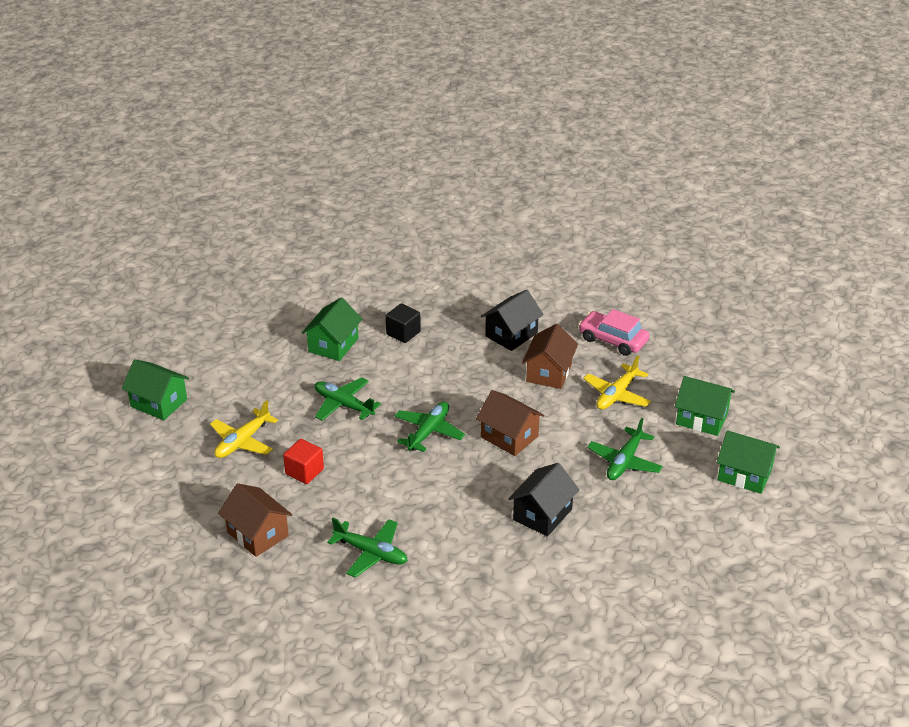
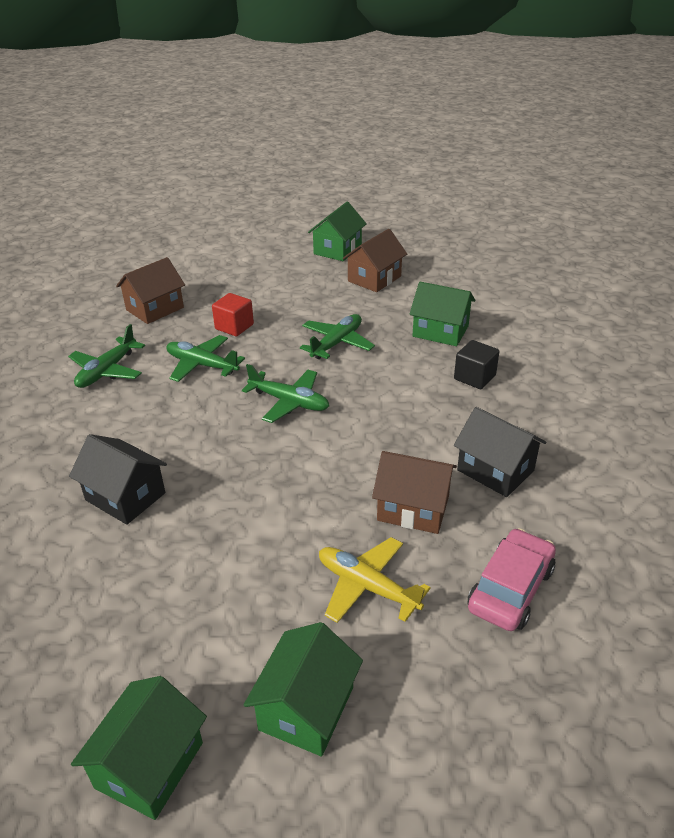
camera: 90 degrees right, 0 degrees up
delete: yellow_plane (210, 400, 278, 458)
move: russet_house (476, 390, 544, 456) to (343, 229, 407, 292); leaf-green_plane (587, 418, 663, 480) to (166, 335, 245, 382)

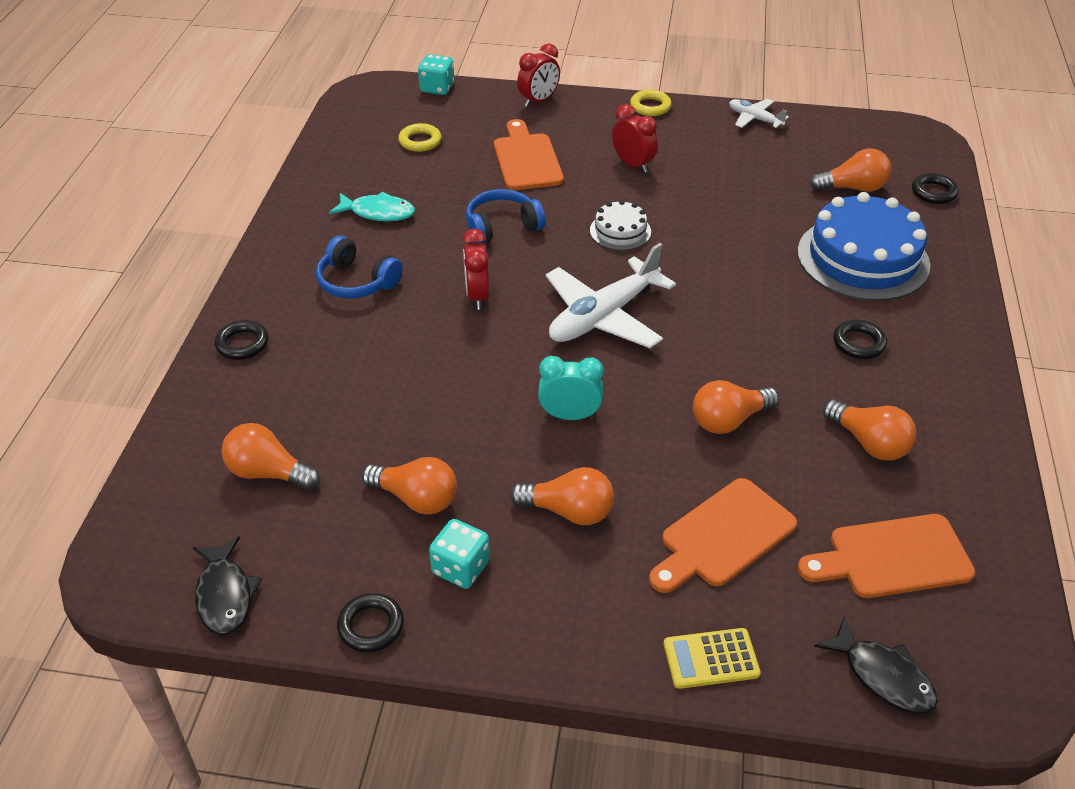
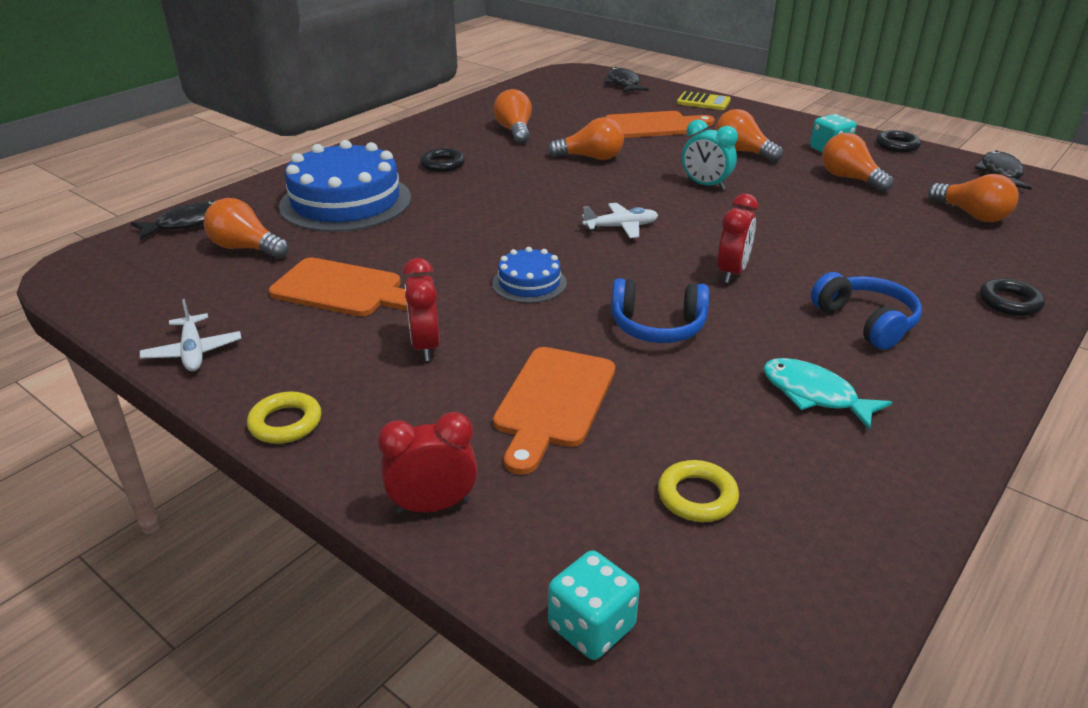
camera: 150 degrees left, 10 degrees down
move: orange_cutting_board (797, 514, 975, 598) to (269, 257, 407, 316)
replace: jet-black_ring (912, 173, 959, 204) to jet-black_fish (131, 201, 215, 240)
recolor: white_cake (590, 200, 651, 250) to royal_blue_cake (492, 247, 567, 303)
resize: white_plane (546, 243, 676, 348) = (582, 203, 658, 238) x0.52

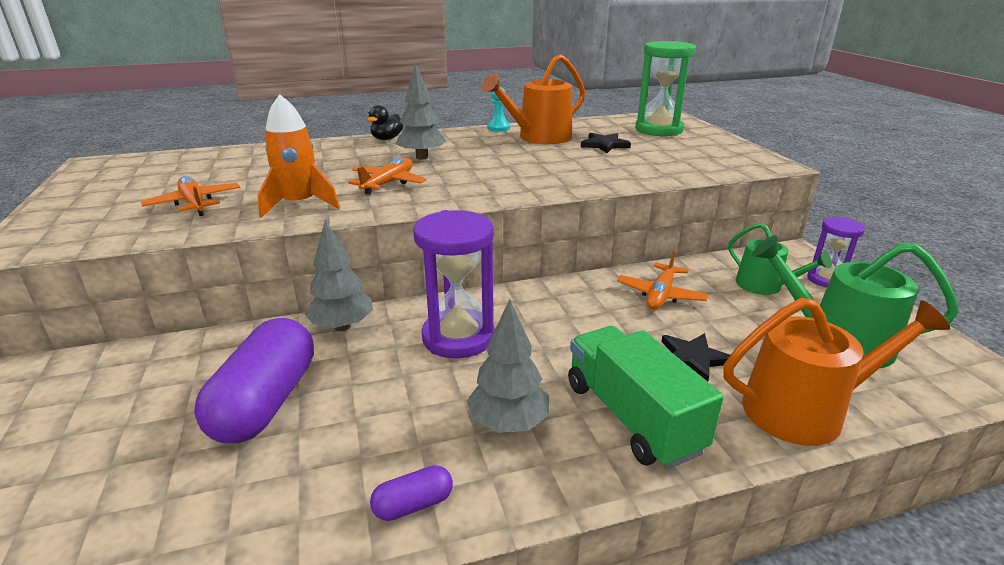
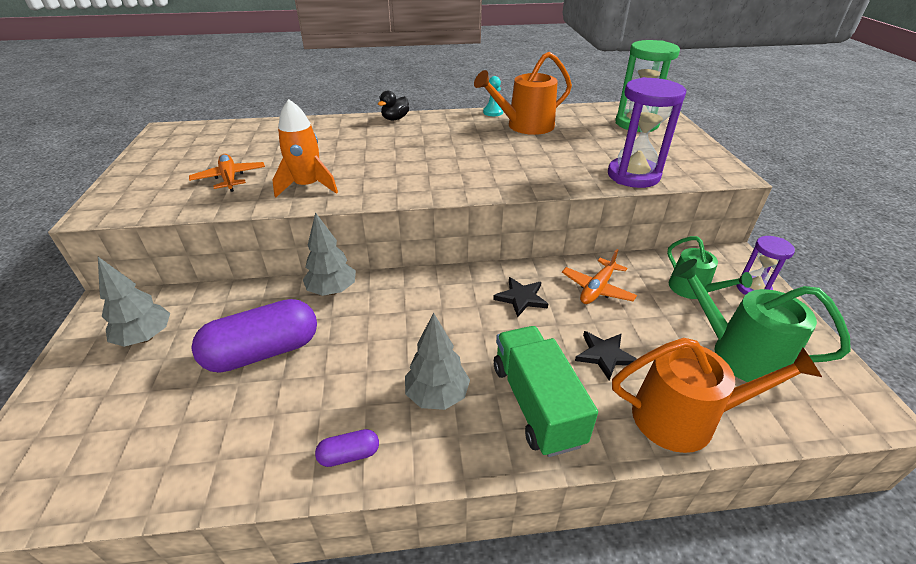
camera: 10 degrees right, 10 degrees up
delete: orange_plane (349, 157, 426, 195)
move: grey_toy_tree (396, 63, 447, 160) to (98, 257, 170, 347); jet-black_five-pointed_star (581, 133, 631, 153) to (493, 277, 548, 317); royal_purple_sand_timer (413, 210, 495, 359) to (608, 77, 686, 188)
rotate: royal_purple_capsule (194, 318, 314, 443) = (192, 299, 317, 373) 45 degrees clockwise

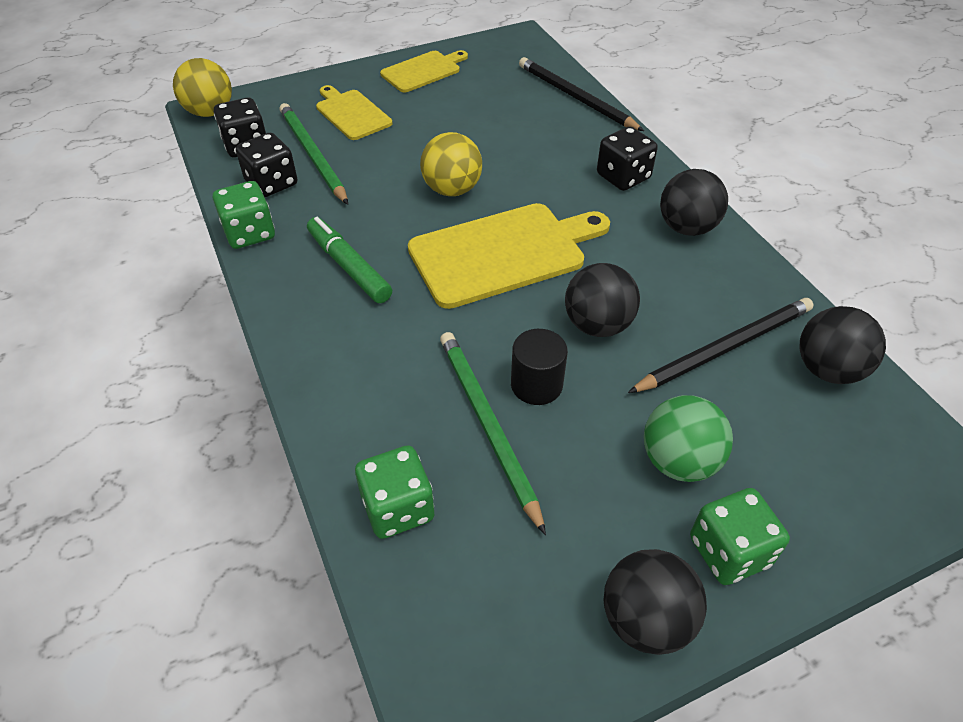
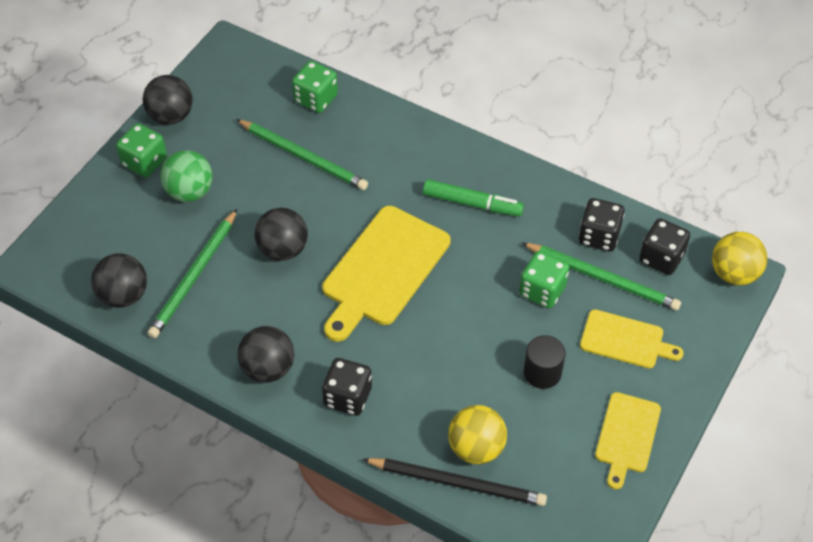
camera: 145 degrees right, 5 degrees up
move: yellow_play_ball (420, 132, 482, 196) to (448, 405, 507, 464); leaf-green_dice (213, 181, 275, 249) to (519, 251, 569, 308); jet-black_cylinder (511, 329, 568, 405) to (524, 335, 565, 389)
recolor: jet-black_wooden_pencil (628, 298, 814, 393) to leaf-green_wooden_pencil (147, 209, 237, 338)

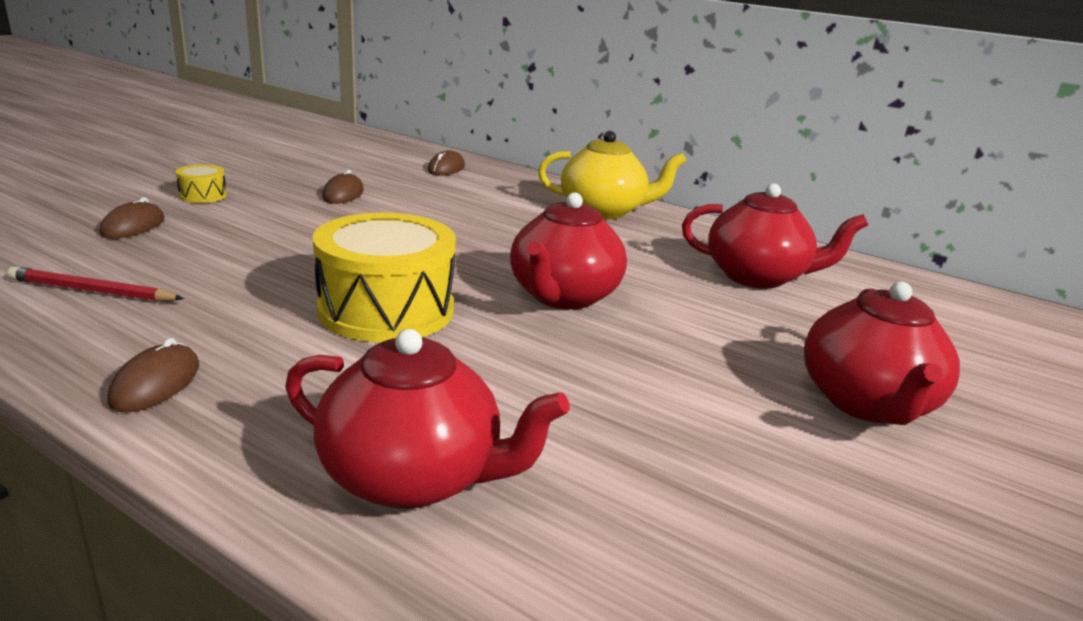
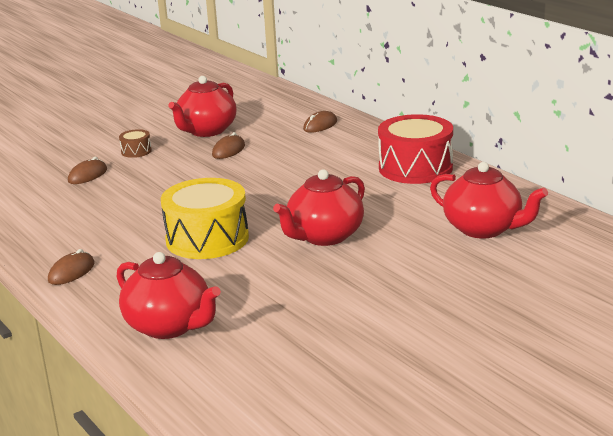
camera: 25 degrees right, 0 degrees up
delete: crimson_wooden_pencil (7, 266, 184, 302)
move: crimson_tea_pot (804, 282, 960, 425) to (168, 76, 237, 137)
replace: yellow_tea_pot (538, 131, 687, 219) to crimson_drum (378, 114, 453, 184)
recolor: yellow_drum (176, 165, 227, 203) to russet_drum (119, 129, 152, 158)

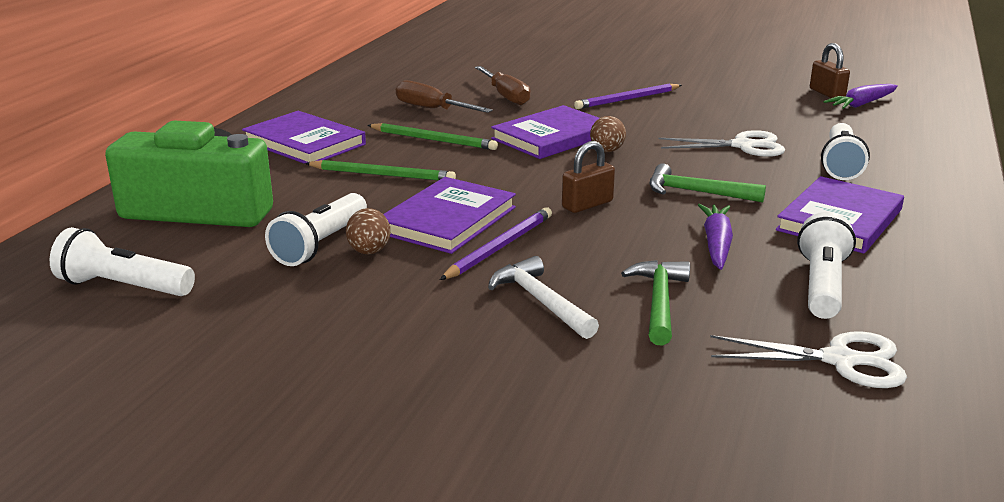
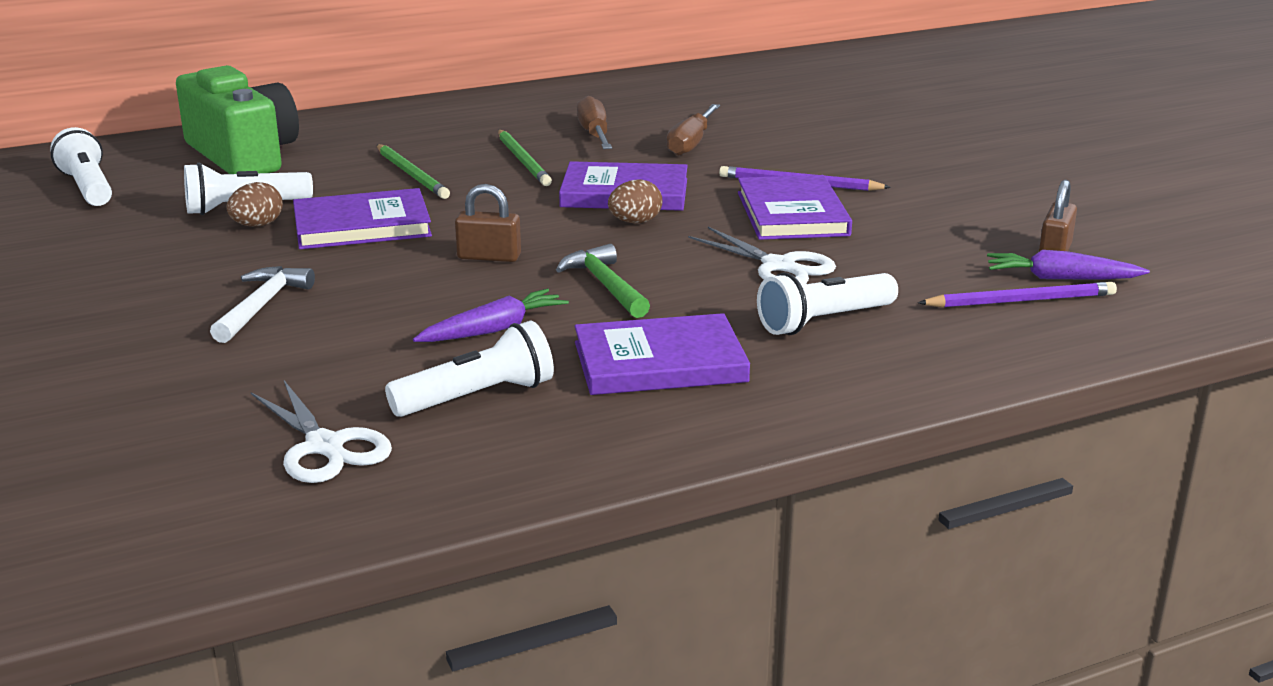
camera: 45 degrees right, 0 degrees up
delete: leaf-green_hammer (621, 260, 690, 346)
move: royal_purple_hardcover (242, 111, 366, 164) to (738, 175, 852, 240); royal_purple_wooden_pencil (440, 207, 552, 280) to (918, 282, 1117, 308)

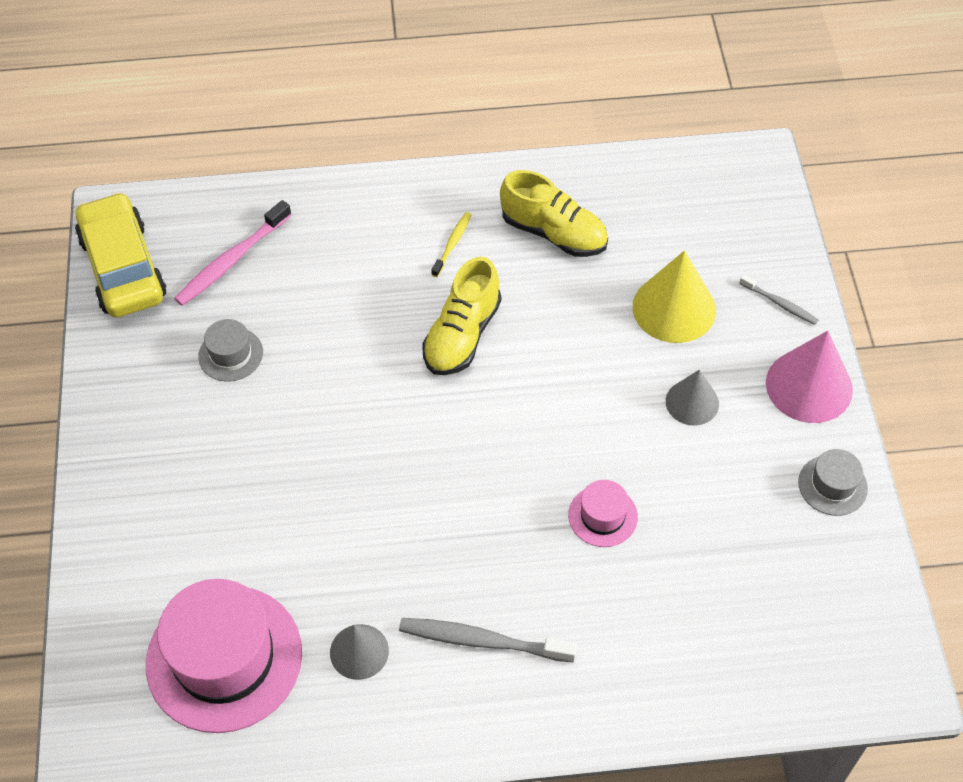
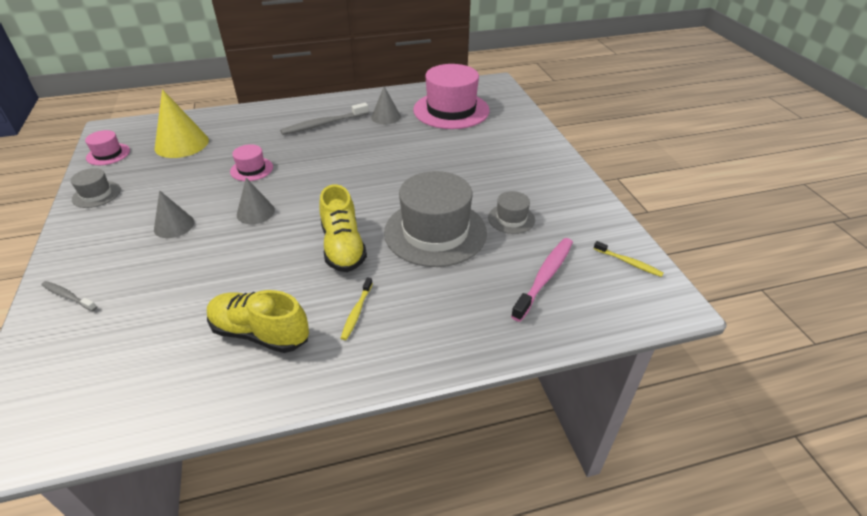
camera: 170 degrees right, 15 degrees down
delete: rosy_solid_cone (766, 331, 853, 423)
insert: rosy_top_hat (85, 130, 130, 165); grey_top_hat (384, 171, 487, 267); grey_solid_cone (237, 178, 275, 224)
move: yellow_solid_cone (633, 251, 716, 343) to (155, 89, 209, 158)
replace: yellow_car (75, 192, 166, 317) to yellow_toothbrush (594, 241, 664, 277)
rotate: yellow_lace-up_shoe (422, 257, 501, 375) = (319, 184, 367, 272) 150 degrees clockwise; grey_toothbrush (399, 618, 577, 663) = (280, 103, 369, 135) 150 degrees clockwise

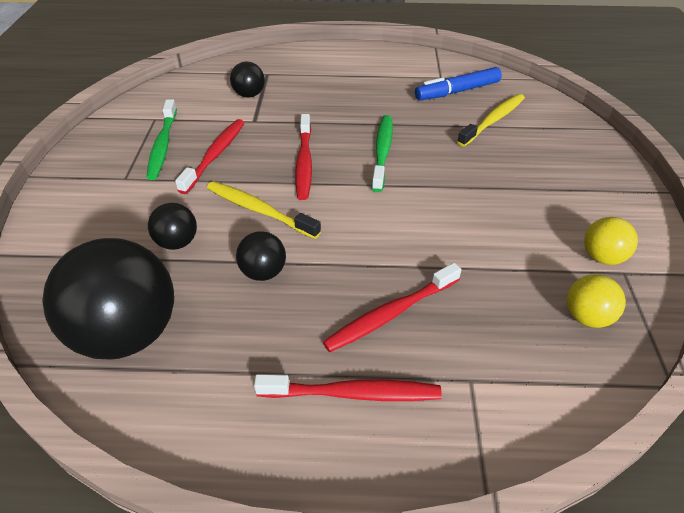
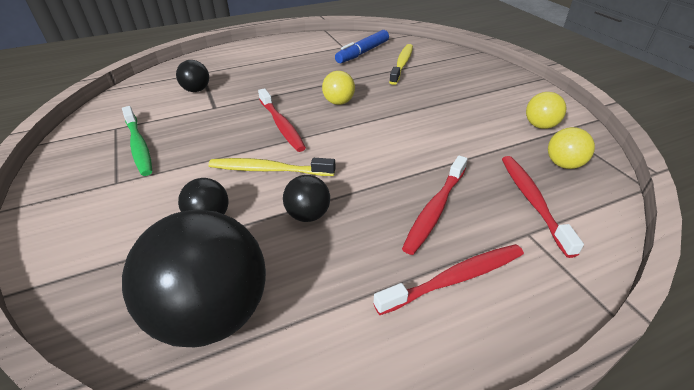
camera: 25 degrees left, 5 degrees down
move: crimson_toothbrush (175, 119, 245, 194) to (502, 156, 584, 258)
replace: leaf-green_toothbrush (372, 115, 393, 192) to yellow_play_ball (322, 71, 355, 105)

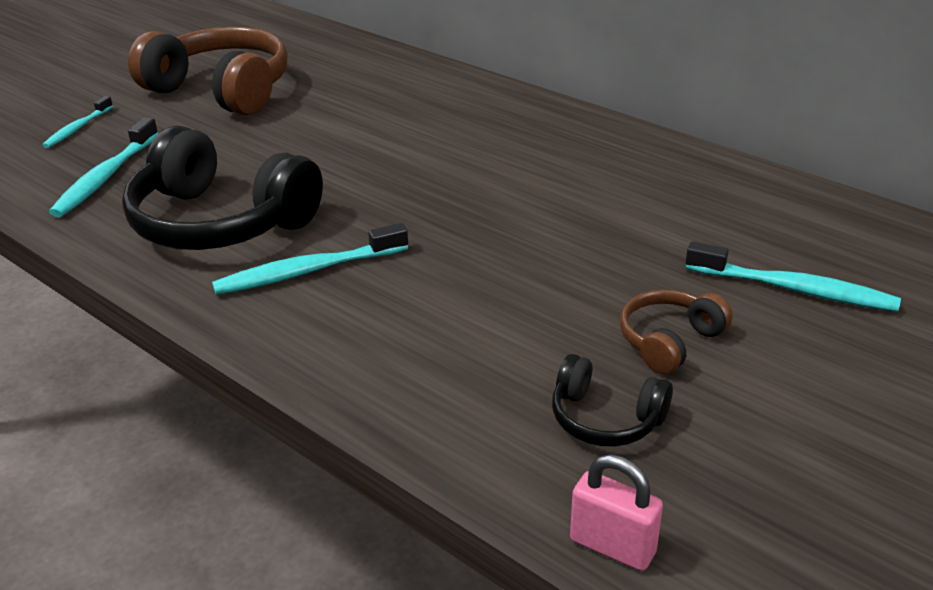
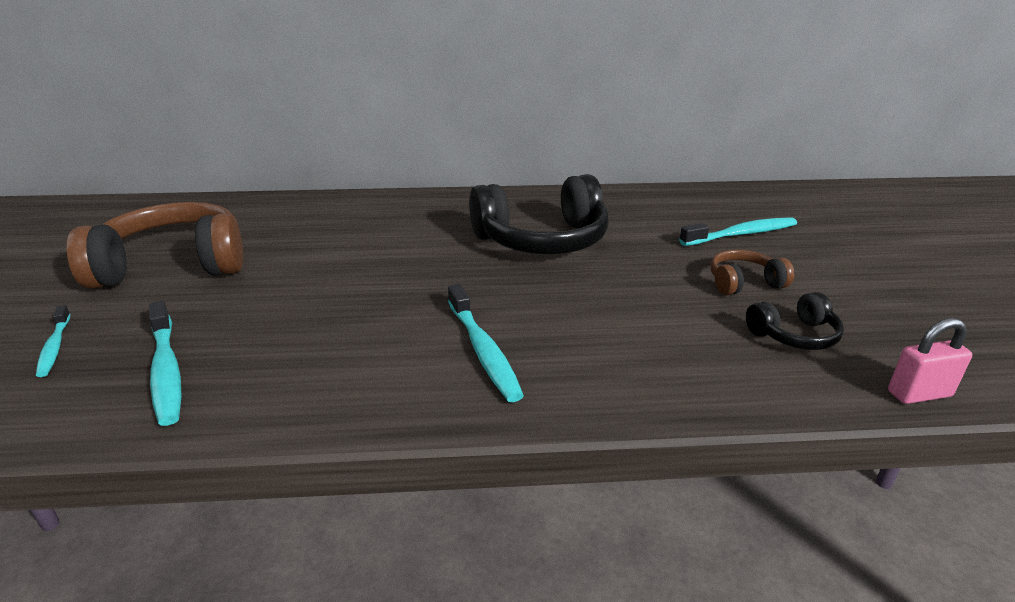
camera: 45 degrees left, 5 degrees down
move: jet-black_headphones (122, 126, 323, 250) to (469, 174, 609, 254)
rotate: turquoise_toothbrush (212, 223, 408, 295) = (448, 284, 524, 402) 45 degrees counterclockwise; russet_headphones (620, 290, 733, 374) = (710, 249, 794, 295) 75 degrees clockwise

